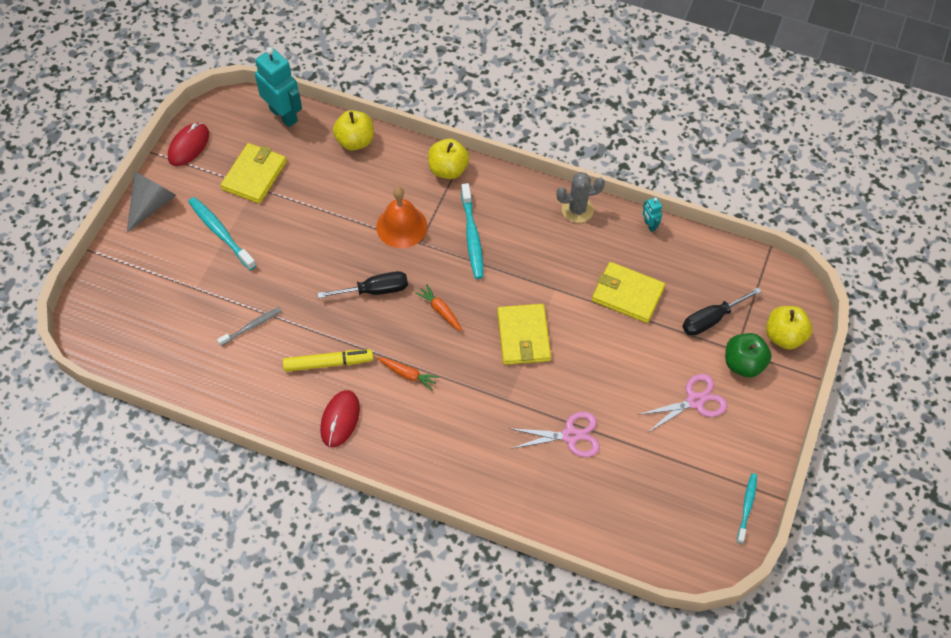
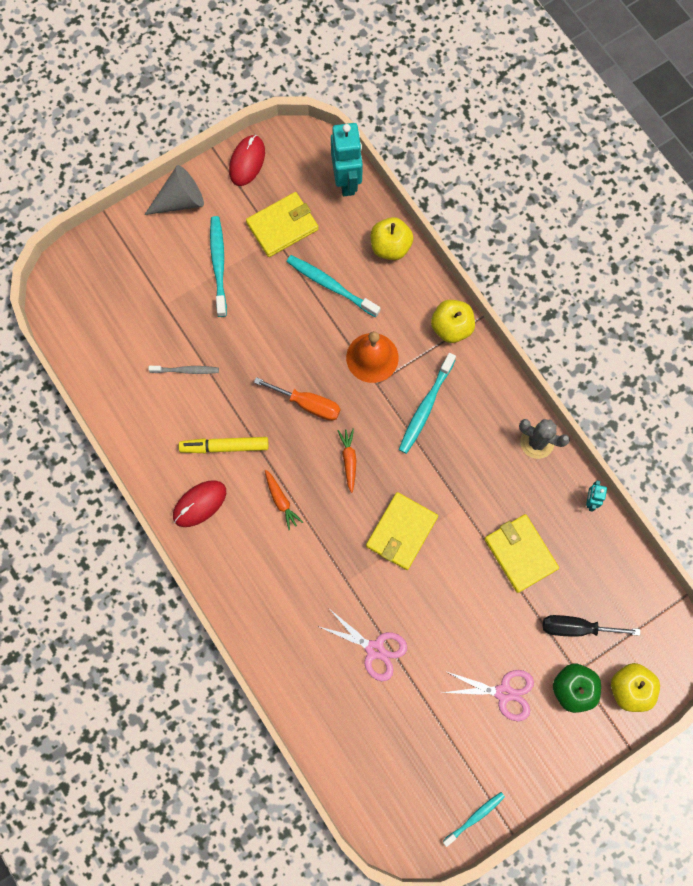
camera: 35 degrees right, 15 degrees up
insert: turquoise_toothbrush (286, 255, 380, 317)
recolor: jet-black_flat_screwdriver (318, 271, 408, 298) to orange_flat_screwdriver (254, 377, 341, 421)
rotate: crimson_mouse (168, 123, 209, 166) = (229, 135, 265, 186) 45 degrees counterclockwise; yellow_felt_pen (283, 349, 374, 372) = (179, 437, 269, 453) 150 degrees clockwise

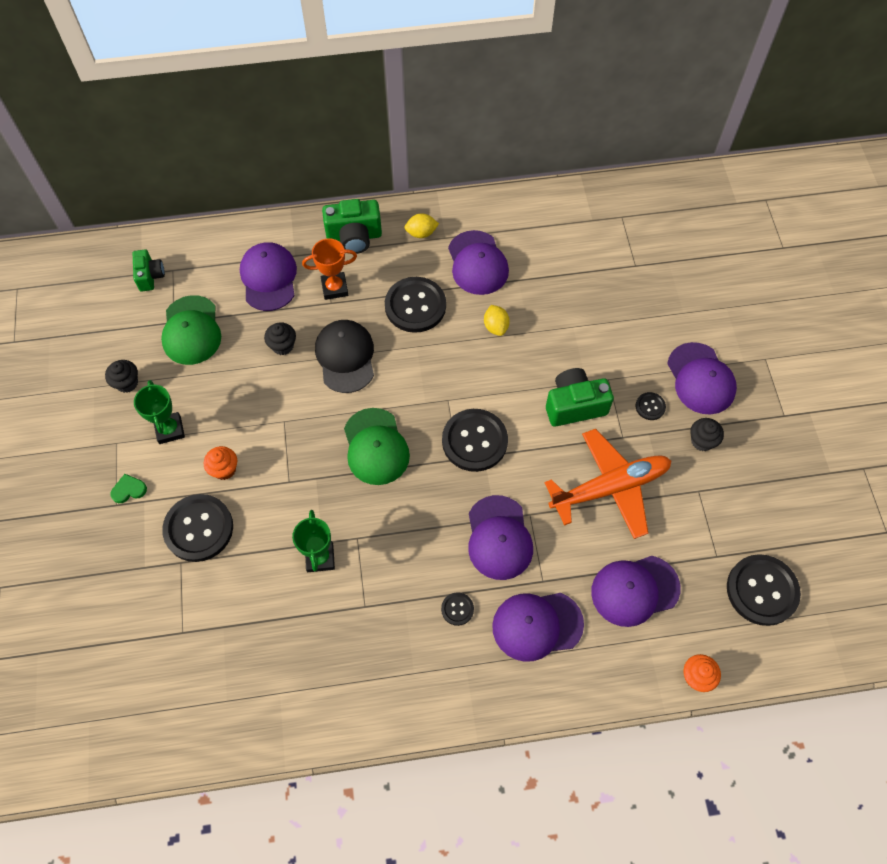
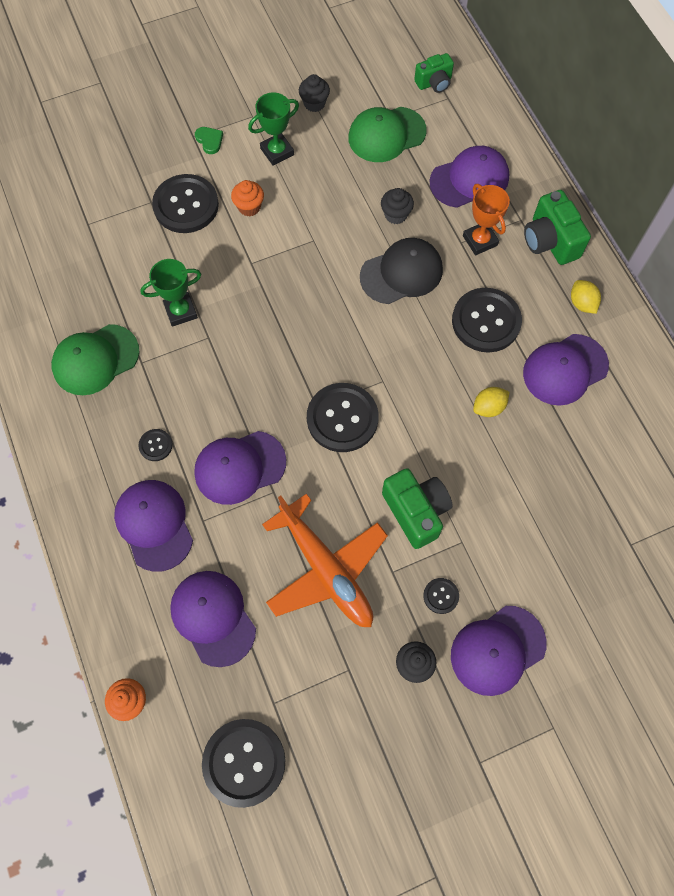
camera: 75 degrees right, 5 degrees up
move: leaf-green_peaked_cap (344, 408, 410, 485) to (51, 324, 140, 395)

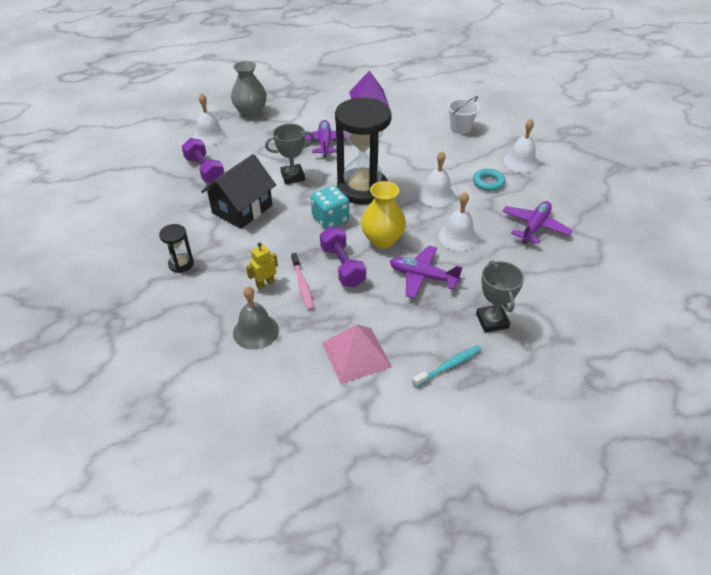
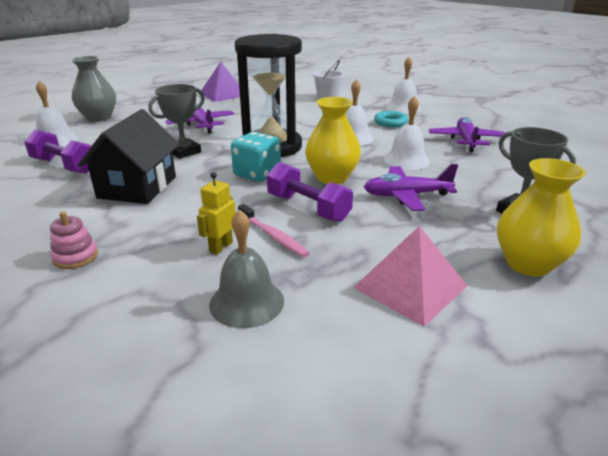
camera: 25 degrees left, 15 degrees down
replace: jet-black_sand_timer (159, 224, 194, 273) to rosy_stacking_rings (50, 211, 98, 269); turquoise_toothbrush (412, 345, 482, 387) to yellow_vase (497, 158, 586, 277)

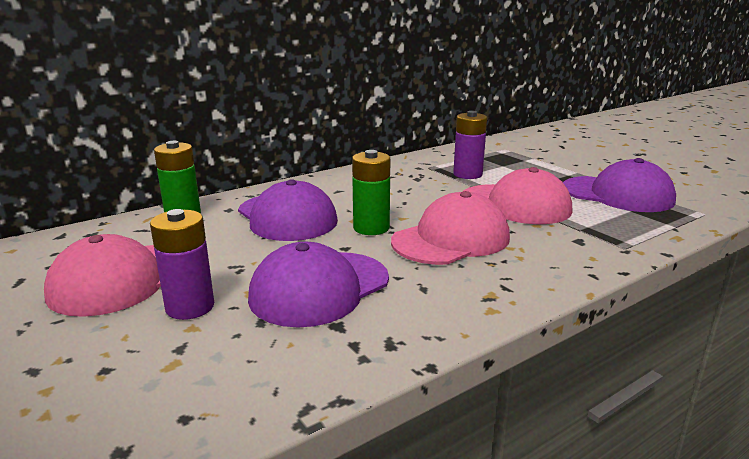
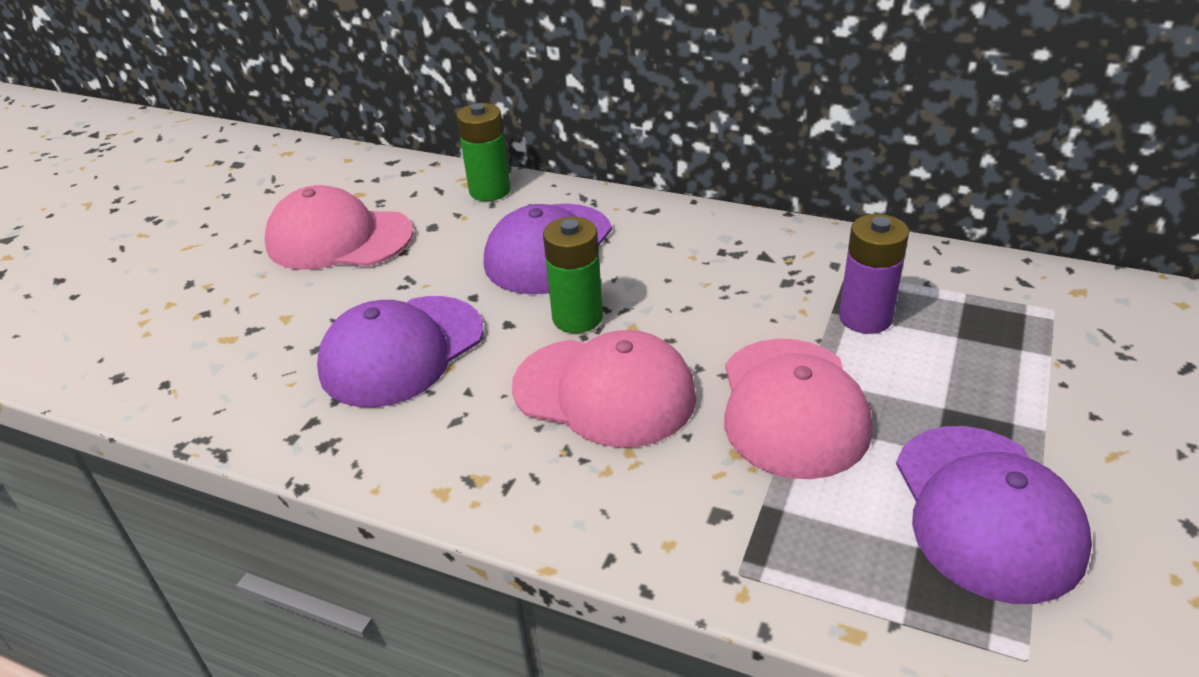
camera: 60 degrees right, 15 degrees up
delete: royal_purple_battery (150, 209, 214, 320)
rotate: royal_purple_peaked_cap (248, 242, 389, 327) = (317, 296, 484, 407) 60 degrees counterclockwise

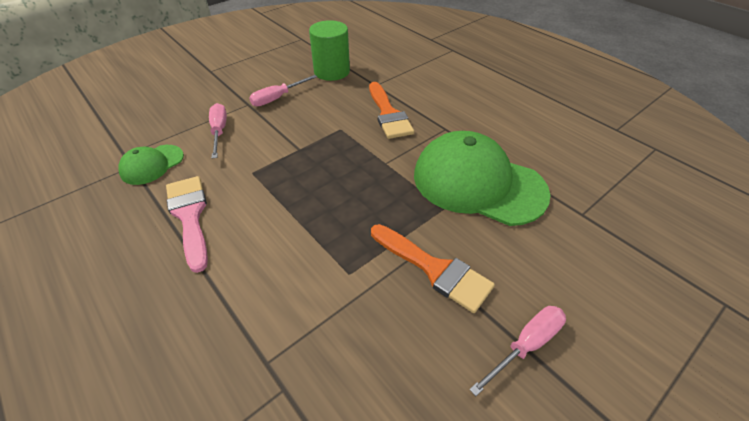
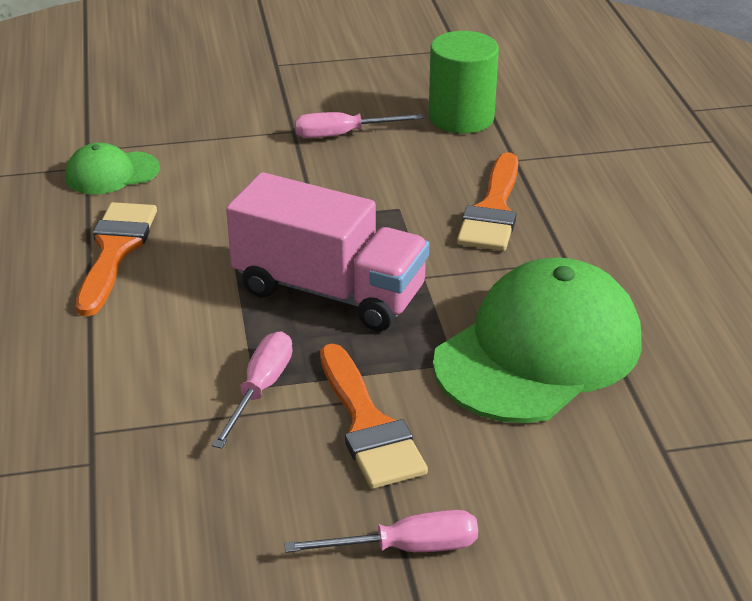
camera: 30 degrees right, 10 degrees down
insert: rosy_lorry (226, 172, 429, 331)
move: rosy_flat_screwdriver (209, 103, 227, 158) to (212, 332, 293, 449)
recolor: rosy_paint_brush (166, 176, 208, 273) to orange_paint_brush (76, 202, 157, 316)
rotate: leaf-green_peaked_cap (414, 131, 551, 226) = (433, 258, 642, 423) 75 degrees clockwise

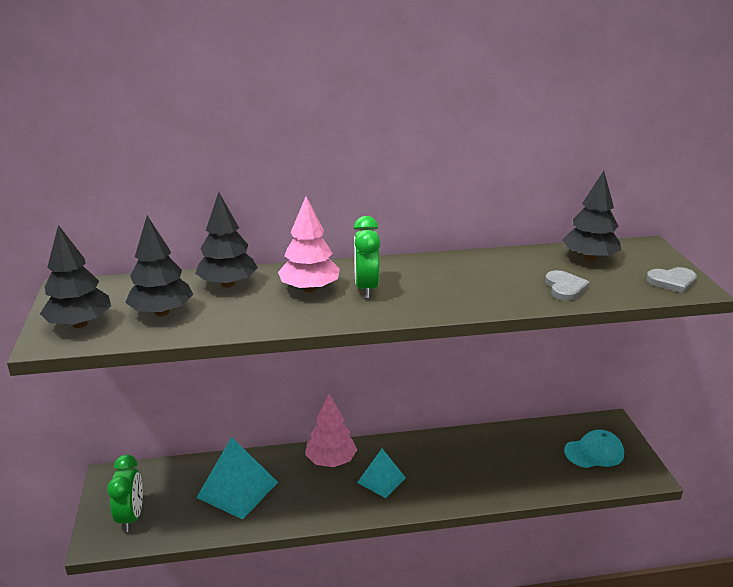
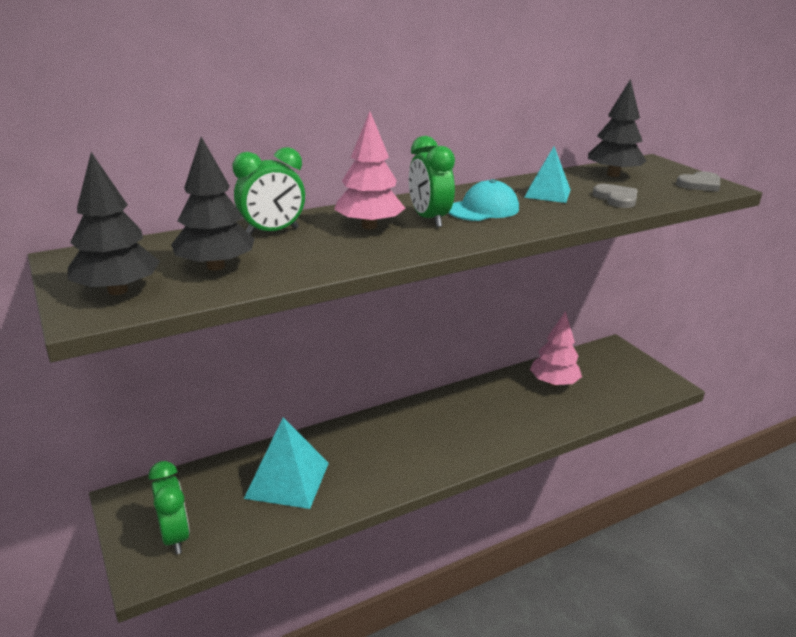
camera: 20 degrees left, 0 degrees up
move: rosy_toy_tree (305, 394, 357, 467) to (530, 311, 582, 386); turquoise_peaked_cap (564, 430, 624, 468) to (448, 179, 519, 221); turquoise_pyramid_shape (357, 449, 406, 498) to (524, 146, 571, 203)
replace: jet-black_toy_tree (195, 192, 258, 288) to leaf-green_alarm_clock (233, 147, 305, 235)

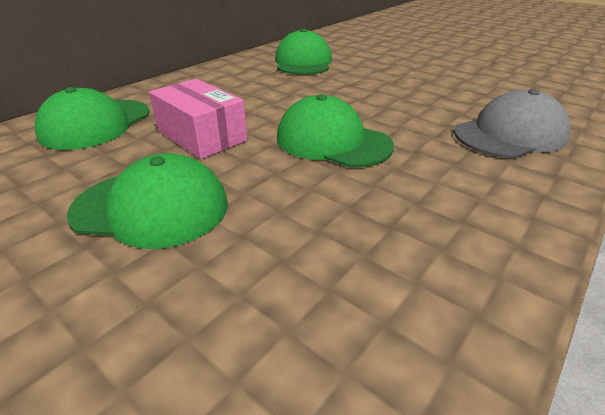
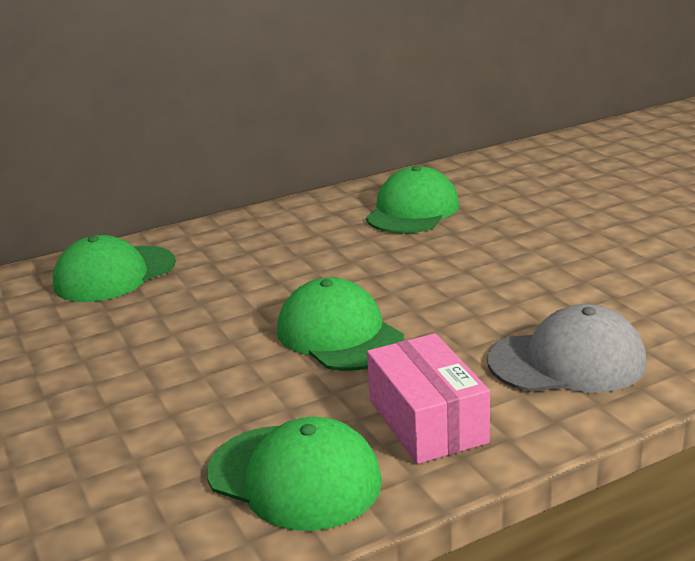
camera: 25 degrees right, 10 degrees down
move: rosy_box (149, 79, 248, 159) to (367, 333, 490, 464); leaf-green_peaked_cap (67, 153, 228, 249) to (207, 417, 382, 531)

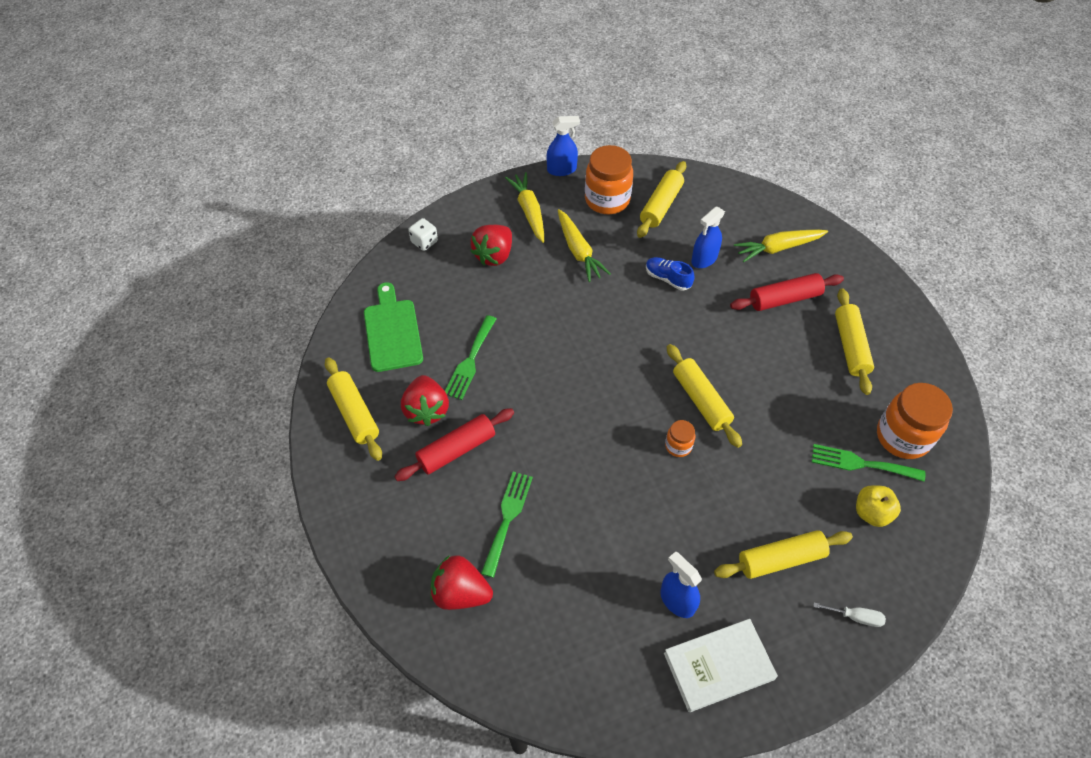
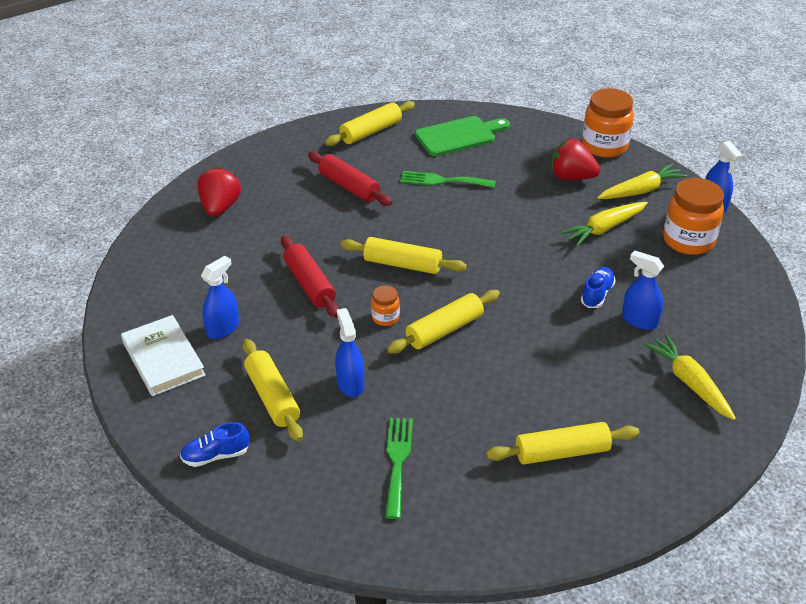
camera: 80 degrees right, 15 degrees down
delete: white_dice (408, 218, 438, 251); crimson_strawberry (401, 375, 449, 426); leaf-green_dinner_fork (481, 472, 533, 578); yellow_apple (856, 485, 901, 527)
insert: royal_blue_spray_cleaner (335, 308, 364, 397)
move: yellow_dough_roller (637, 161, 686, 238) to (340, 237, 467, 274); crimson_dough_roller (730, 273, 844, 311) to (281, 236, 339, 318); orange_jar (877, 383, 953, 459) to (582, 88, 634, 158)
replace: white_flat_screwdriver (813, 602, 886, 627) to royal_blue_lace-up_shoe (180, 422, 249, 467)

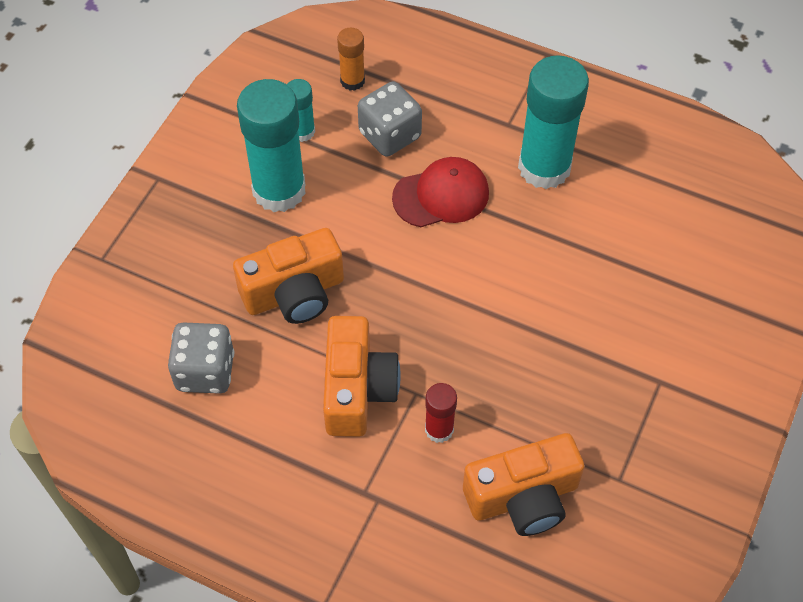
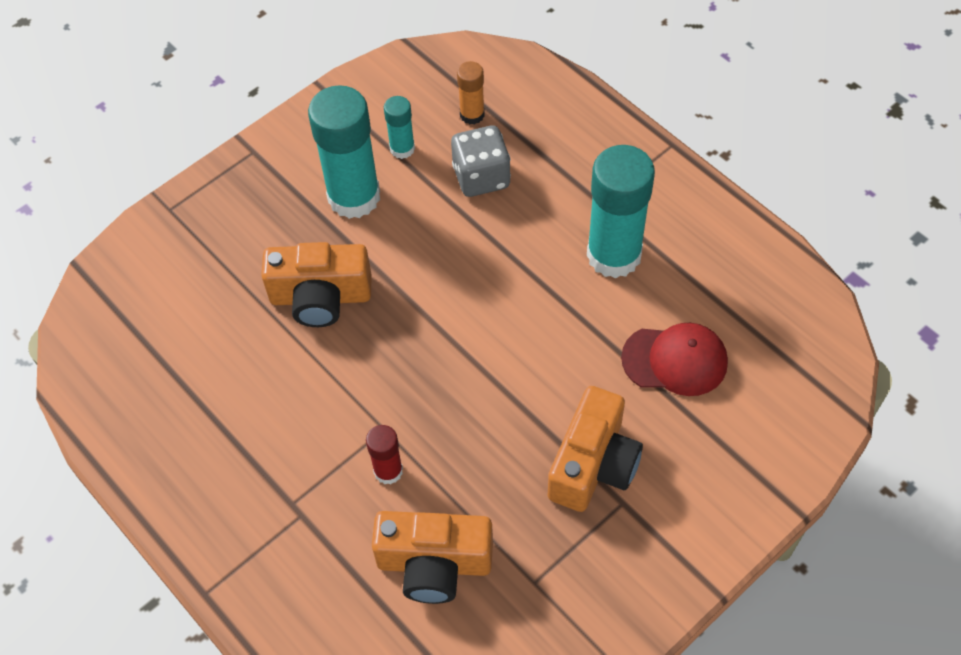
camera: 25 degrees right, 0 degrees up
delete: grey_dice (168, 322, 234, 394)
move: crimson_peaked_cap (392, 157, 489, 227) to (621, 323, 728, 396); orange_compact_camera (323, 316, 401, 437) to (548, 386, 643, 512)

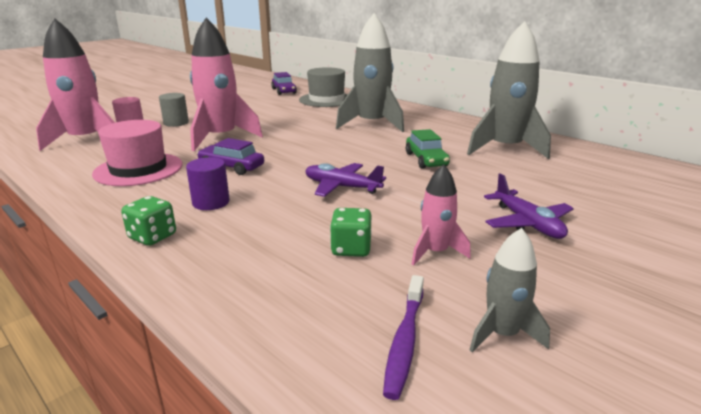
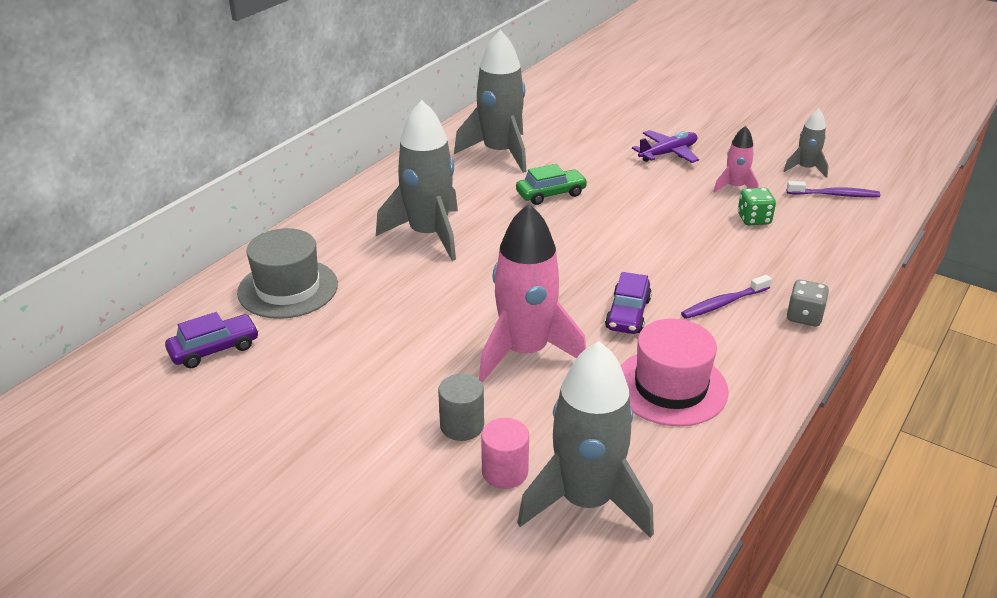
camera: 100 degrees left, 10 degrees up
delete: royal_purple_plane (305, 163, 386, 197)
replace: royal_purple_cylinder (186, 157, 230, 210) to royal_purple_toothbrush (681, 275, 772, 319)
recolor: rosy_rocket (36, 18, 115, 151) to grey_rocket (517, 341, 654, 538); leaf-green_dice (121, 196, 176, 246) to grey_dice (787, 280, 829, 326)

